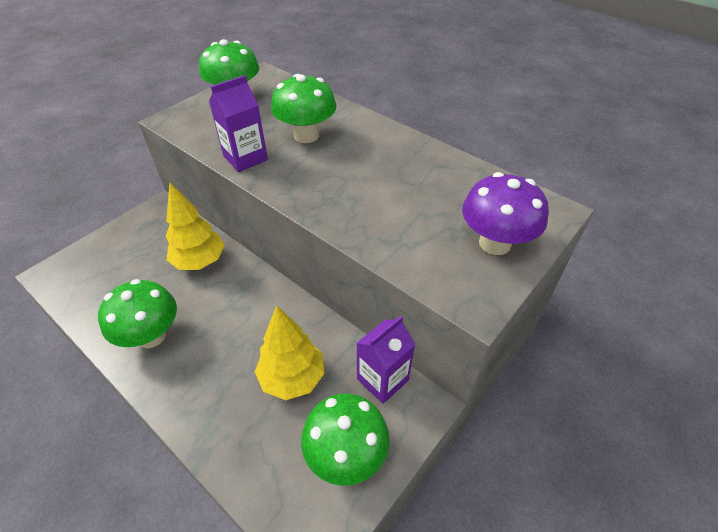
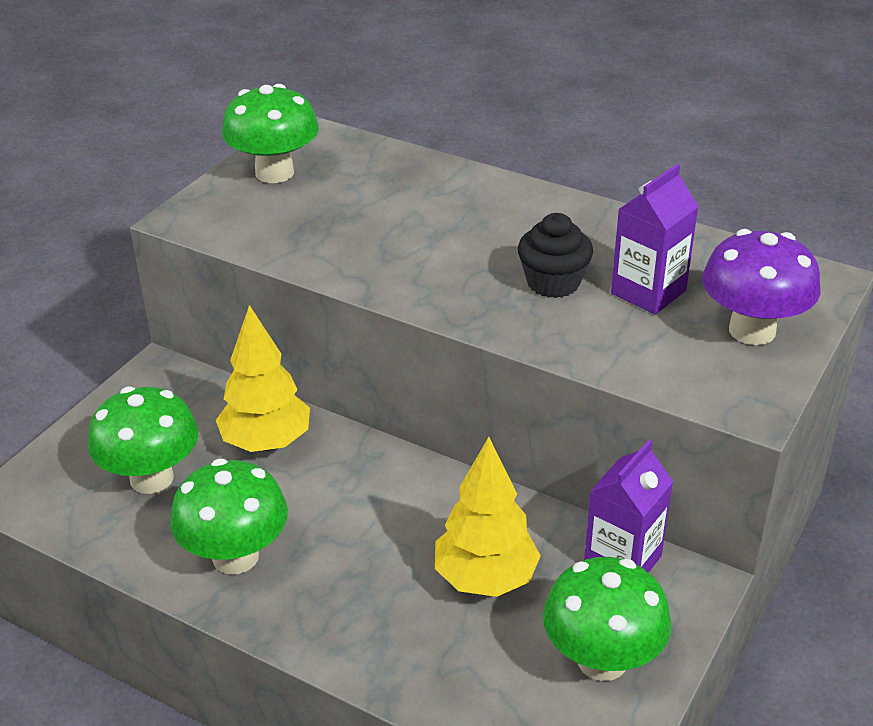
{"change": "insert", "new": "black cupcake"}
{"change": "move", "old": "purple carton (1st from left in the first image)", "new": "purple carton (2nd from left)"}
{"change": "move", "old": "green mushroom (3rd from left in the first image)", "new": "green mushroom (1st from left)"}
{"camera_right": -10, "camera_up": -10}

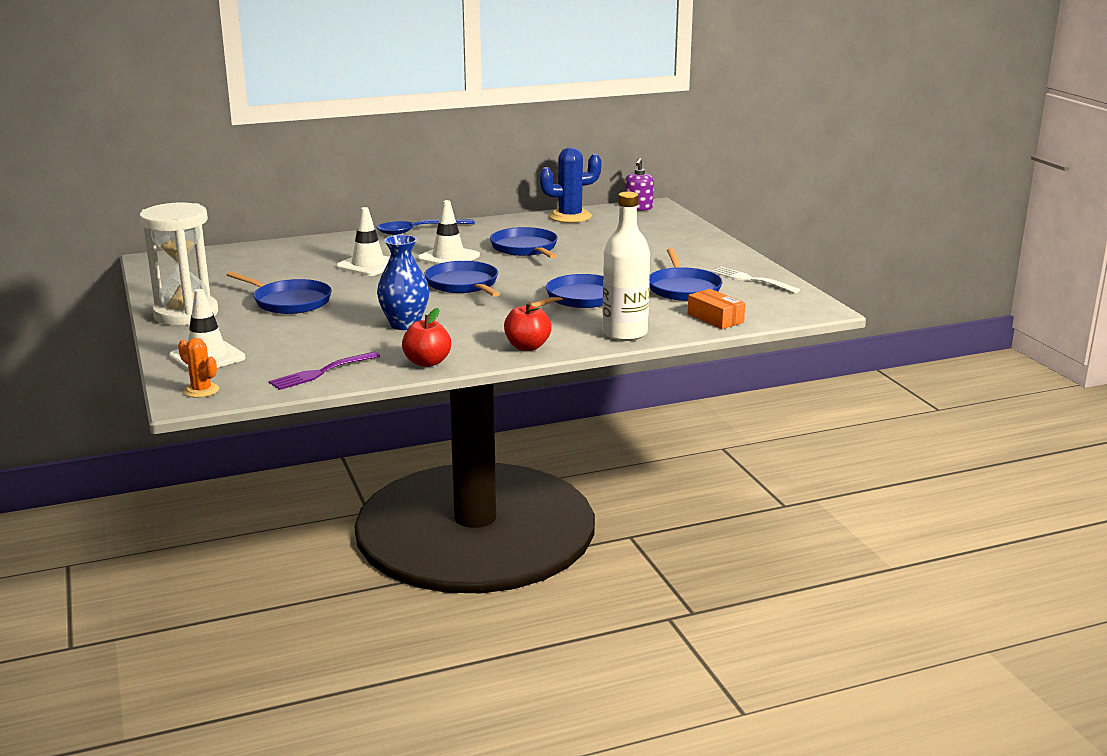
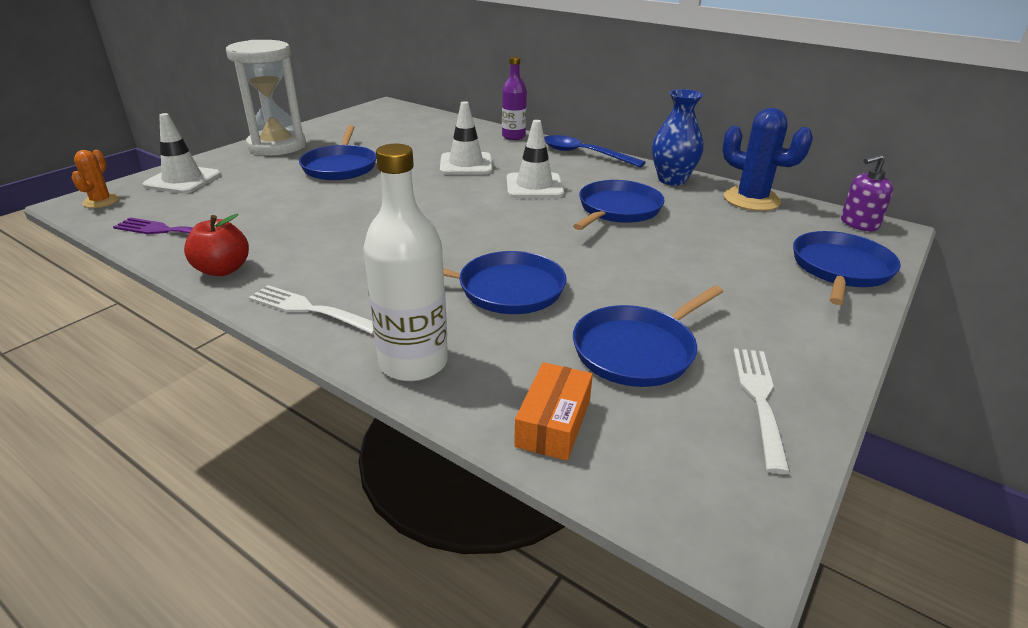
{"change": "insert", "new": "purple bottle"}
{"change": "move", "old": "blue vase"}
{"change": "move", "old": "blue pan (2nd from left in the first image)", "new": "blue pan (5th from left)"}
{"change": "replace", "old": "red apple (2nd from left)", "new": "white fork (1st from left)"}
{"camera_right": 55, "camera_up": 10}

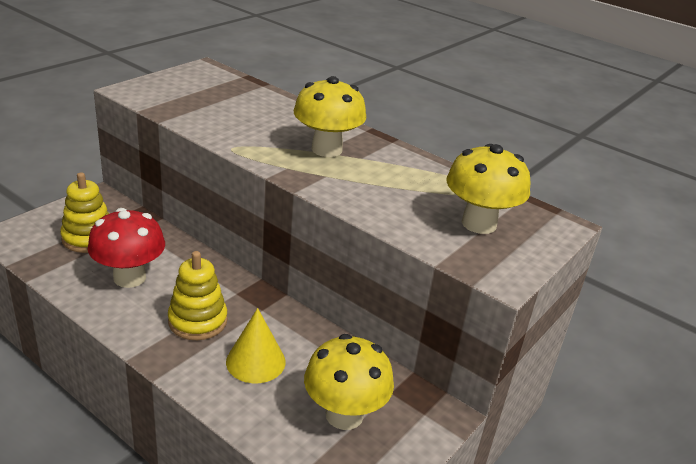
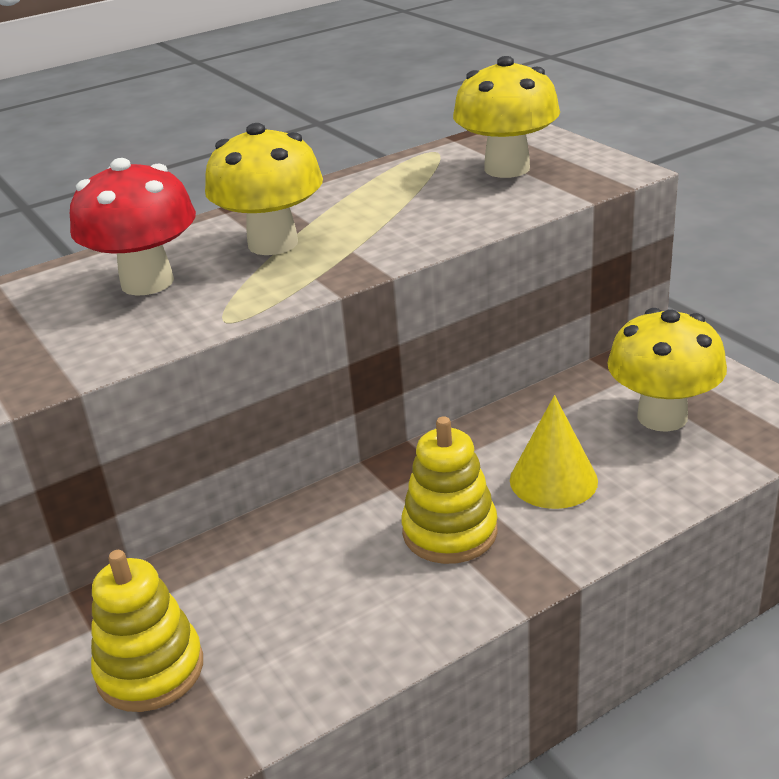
{"change": "move", "old": "red mushroom"}
{"camera_right": -65, "camera_up": 0}

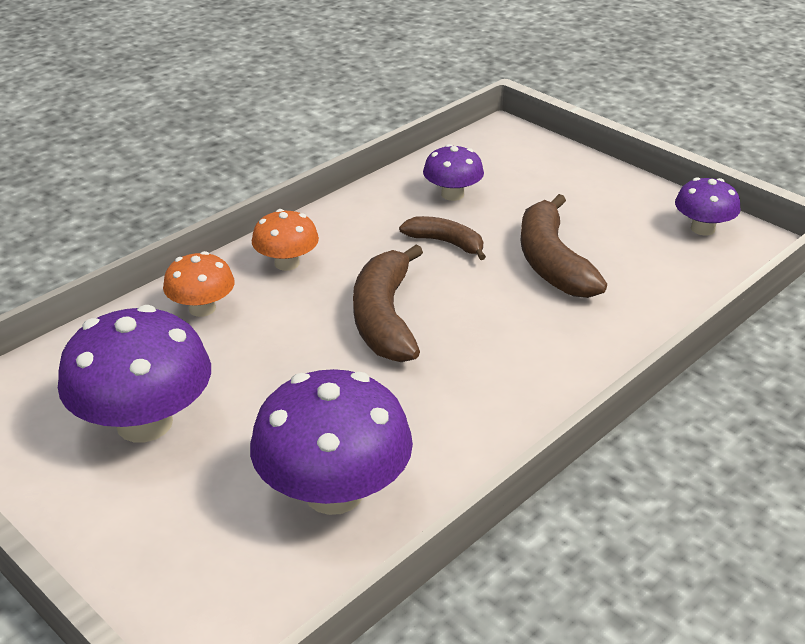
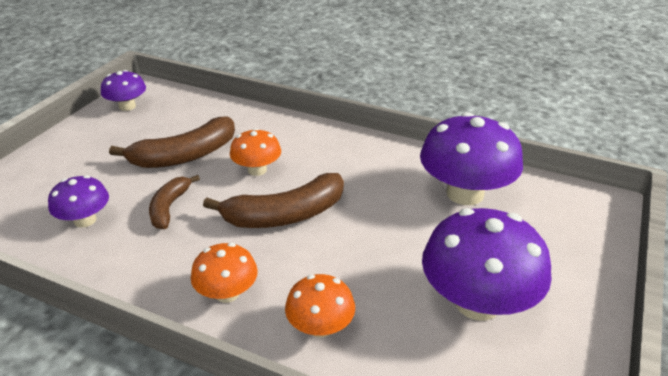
{"change": "insert", "new": "orange mushroom (2nd from left)"}
{"camera_right": -110, "camera_up": 0}

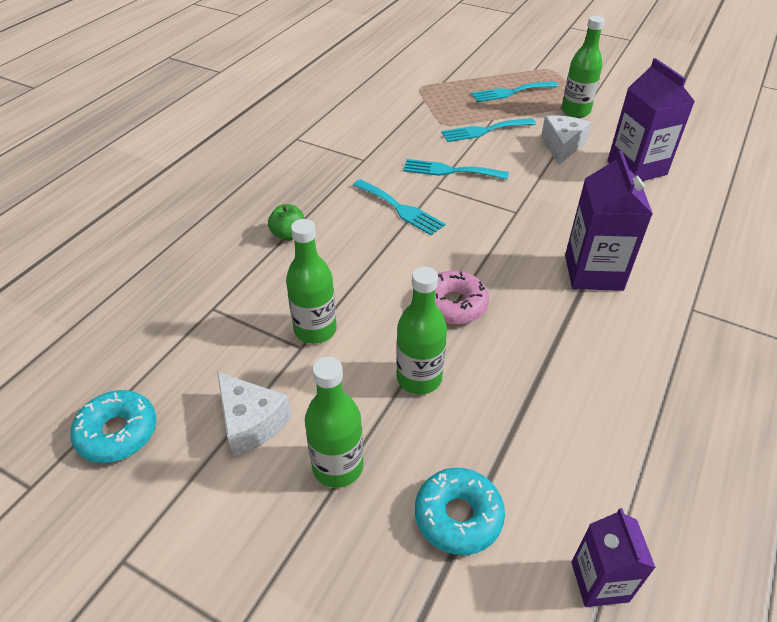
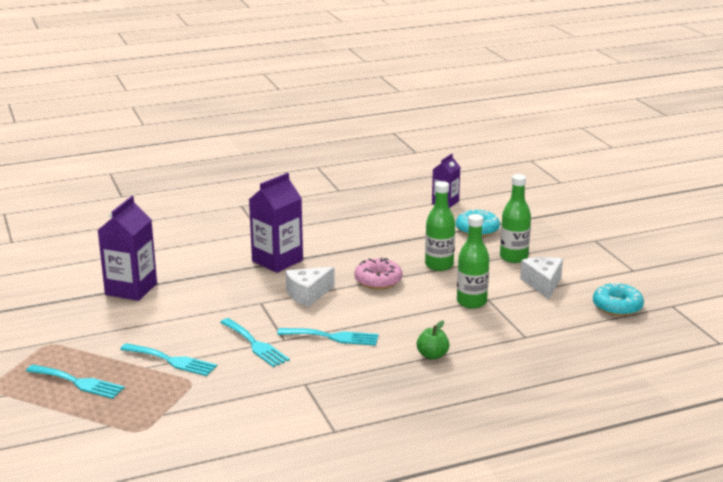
{"change": "delete", "old": "green bottle (4th from left)"}
{"change": "move", "old": "white cheese (2nd from left in the first image)", "new": "white cheese (1st from left)"}
{"change": "rotate", "old": "turquoise fork (1st from left in the first image)", "degrees": 105}
{"camera_right": -140, "camera_up": -20}

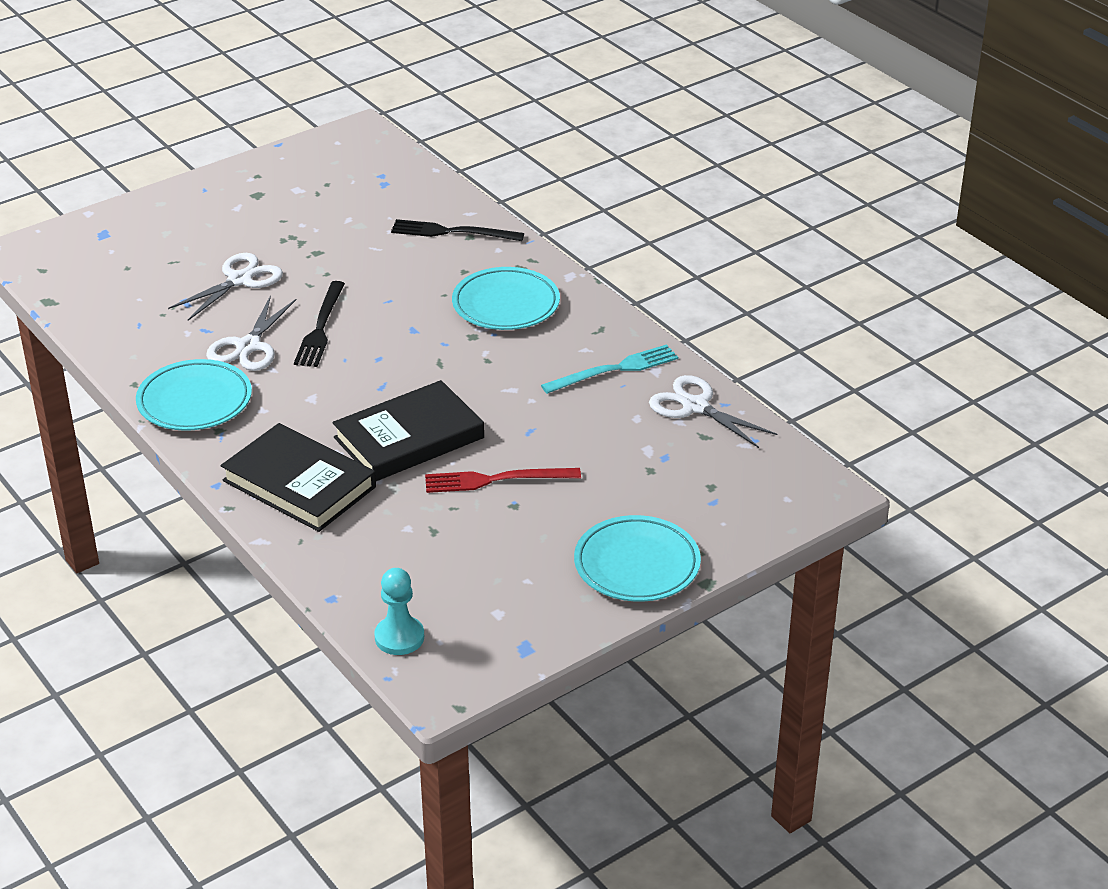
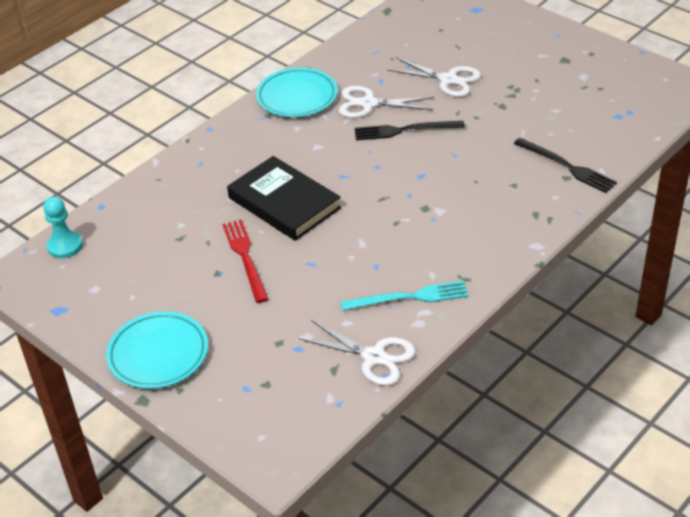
{"change": "delete", "old": "black book (1st from left)"}
{"change": "delete", "old": "turquoise plate (2nd from left)"}
{"change": "rotate", "old": "black fork (2nd from left)", "degrees": 135}
{"change": "rotate", "old": "turquoise fork", "degrees": -60}
{"change": "rotate", "old": "white scissors (3rd from left in the first image)", "degrees": 90}
{"camera_right": 80, "camera_up": 5}

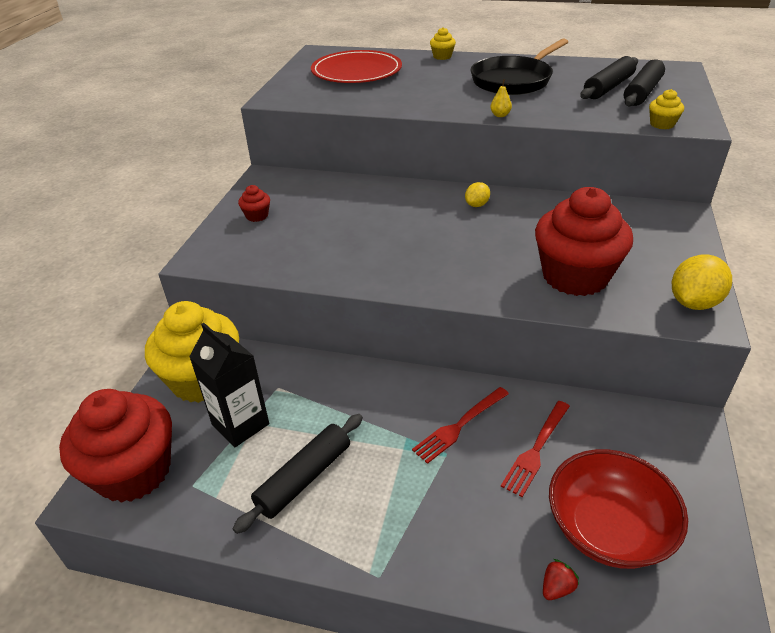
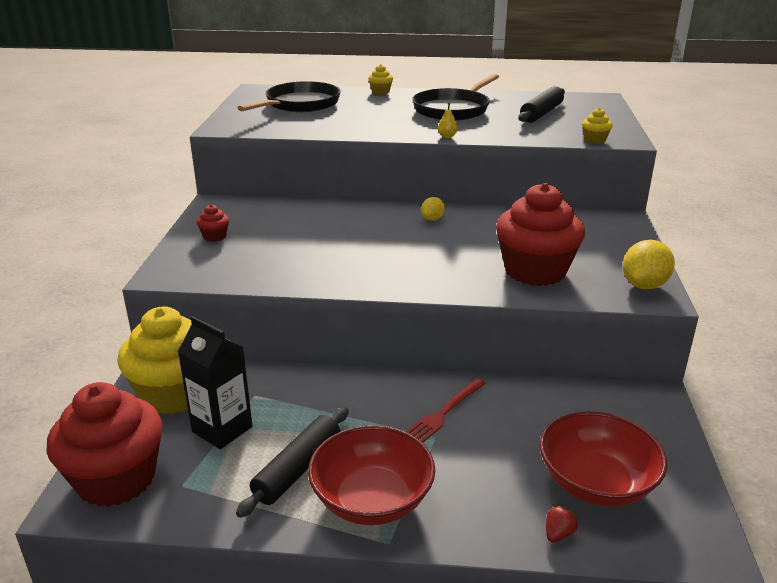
{"change": "delete", "old": "red fork (2nd from left)"}
{"change": "delete", "old": "black rolling pin (3rd from left)"}
{"change": "insert", "new": "red bowl (1st from left)"}
{"change": "replace", "old": "red plate", "new": "black pan (1st from left)"}
{"camera_right": -10, "camera_up": -10}

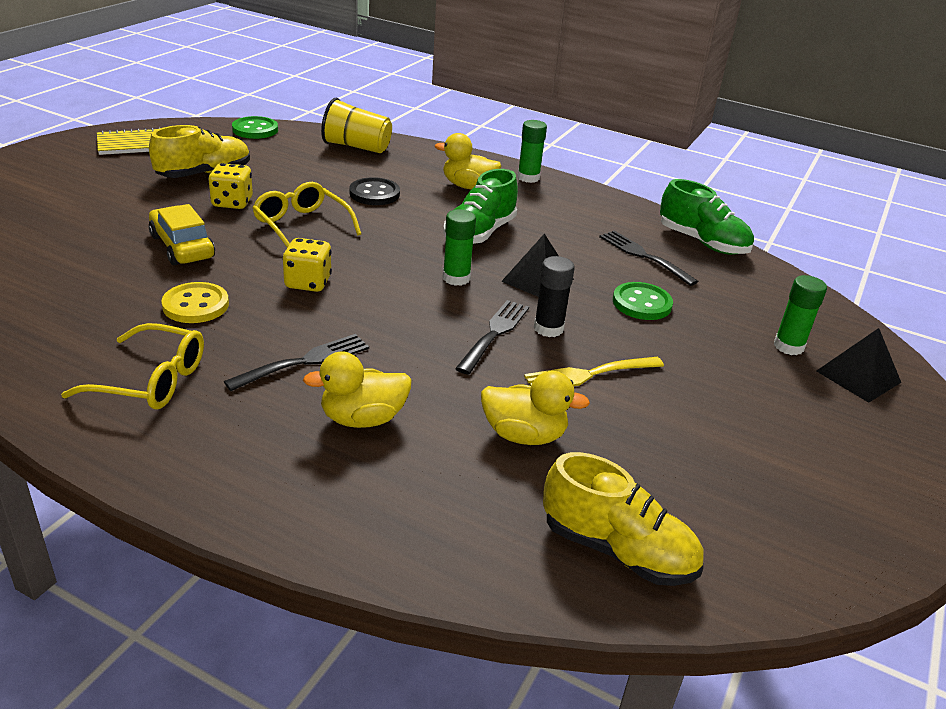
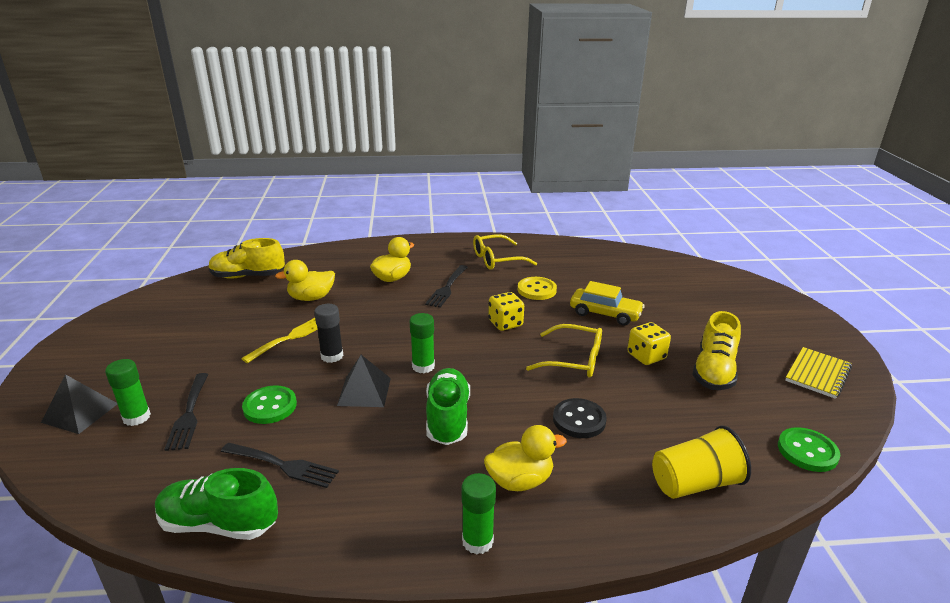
{"change": "move", "old": "black fork (2nd from left in the first image)", "new": "black fork (1st from left)"}
{"camera_right": 150, "camera_up": -5}

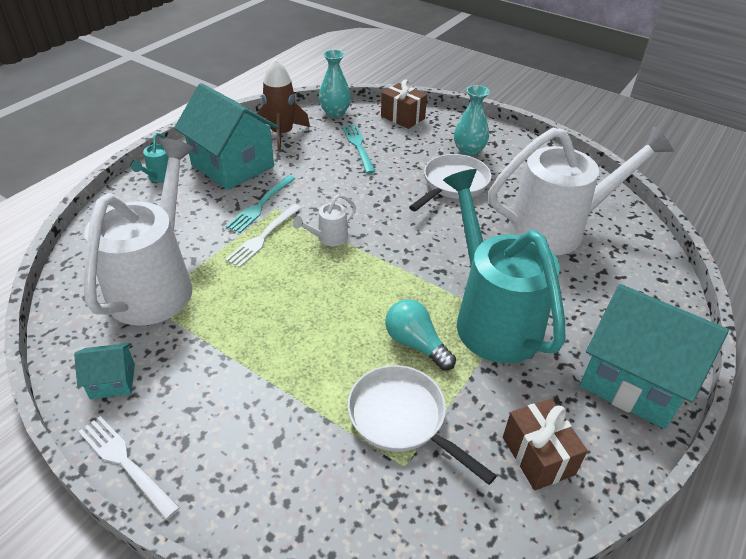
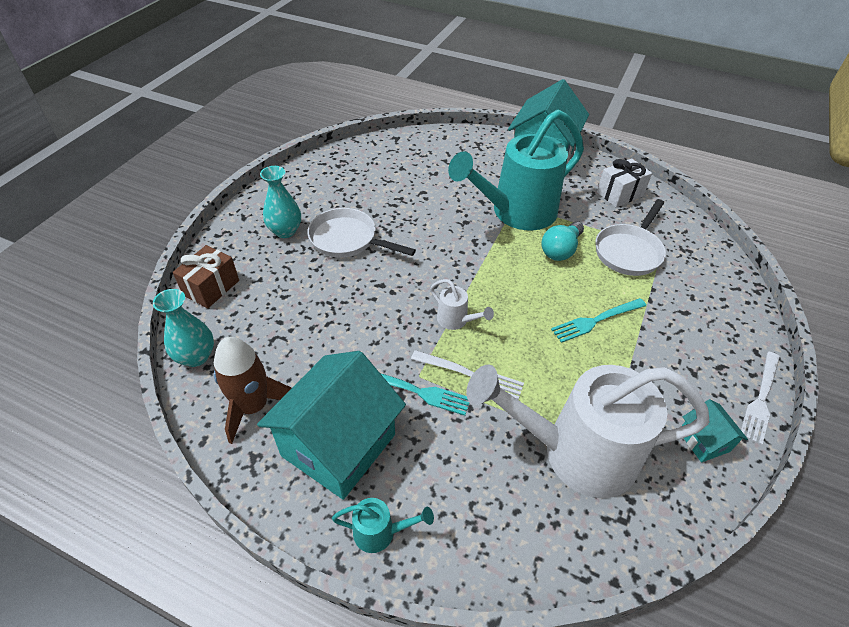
{"change": "delete", "old": "white watering can (3rd from left)"}
{"change": "move", "old": "turquoise fork (2nd from left)"}
{"change": "recolor", "old": "brown gift (2nd from left)", "new": "white gift"}
{"camera_right": -100, "camera_up": 5}

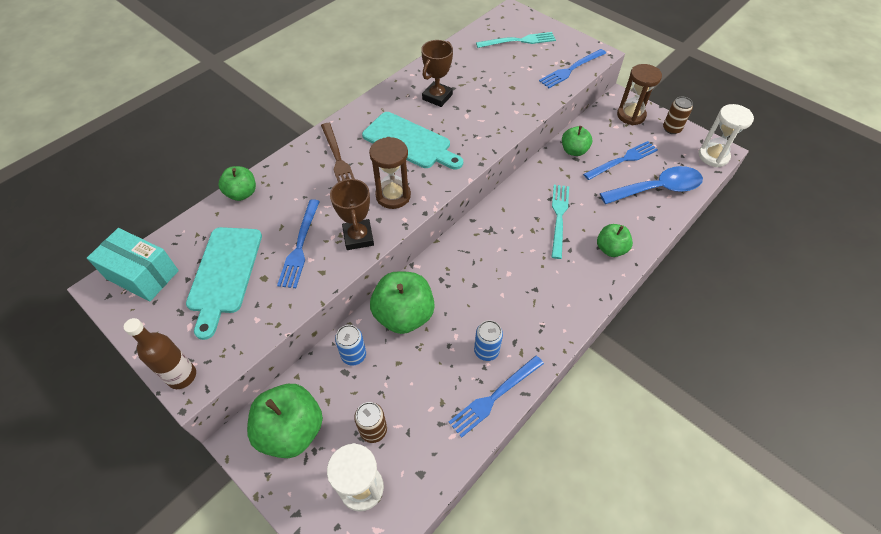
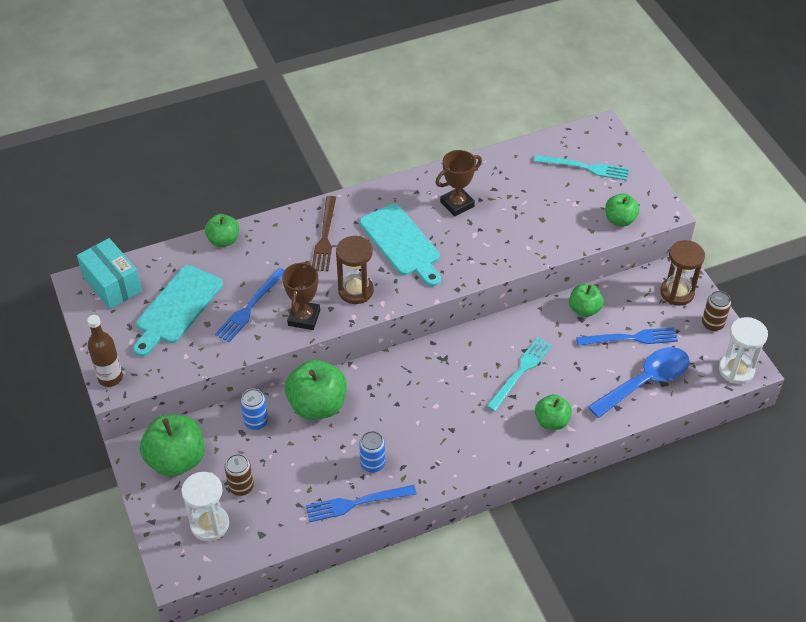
{"change": "replace", "old": "blue fork (3rd from left)", "new": "green apple (6th from left)"}
{"change": "rotate", "old": "blue spoon", "degrees": -45}
{"camera_right": 25, "camera_up": -5}

